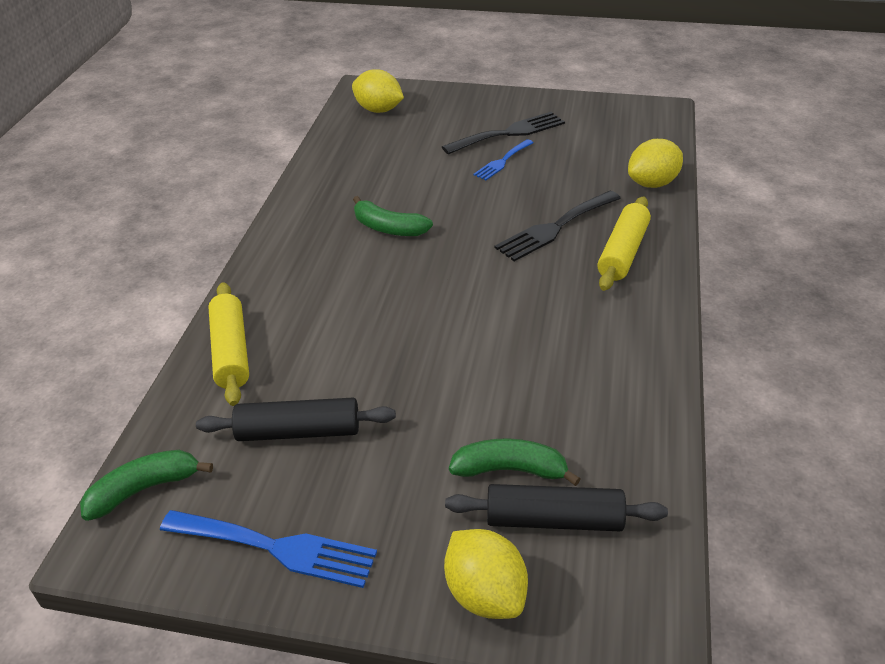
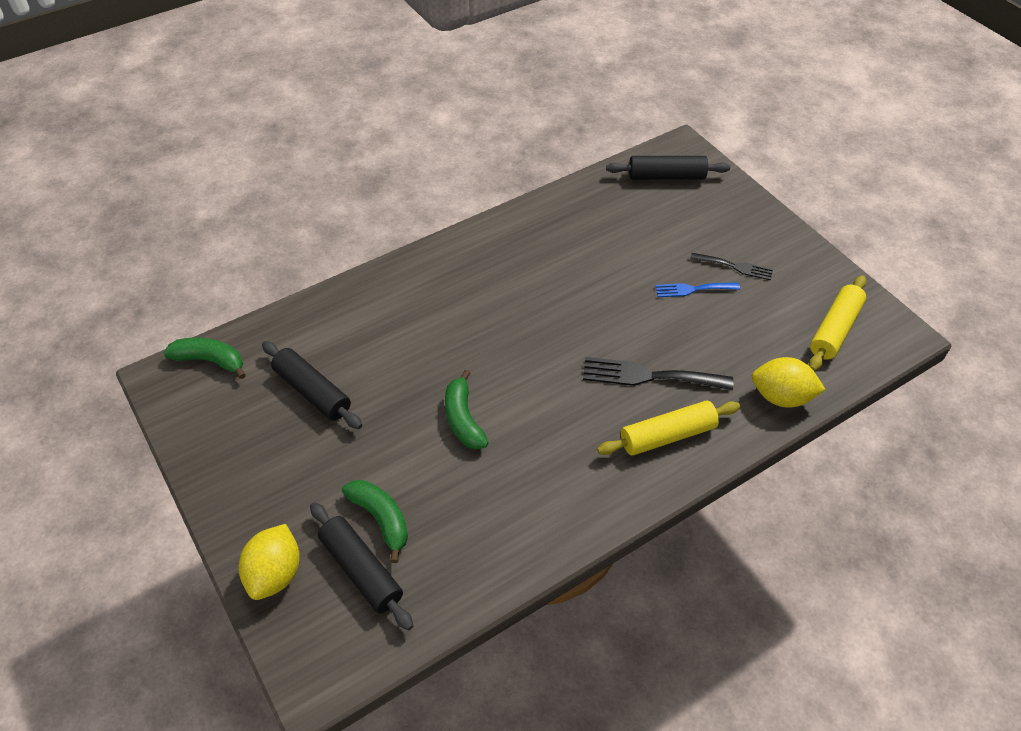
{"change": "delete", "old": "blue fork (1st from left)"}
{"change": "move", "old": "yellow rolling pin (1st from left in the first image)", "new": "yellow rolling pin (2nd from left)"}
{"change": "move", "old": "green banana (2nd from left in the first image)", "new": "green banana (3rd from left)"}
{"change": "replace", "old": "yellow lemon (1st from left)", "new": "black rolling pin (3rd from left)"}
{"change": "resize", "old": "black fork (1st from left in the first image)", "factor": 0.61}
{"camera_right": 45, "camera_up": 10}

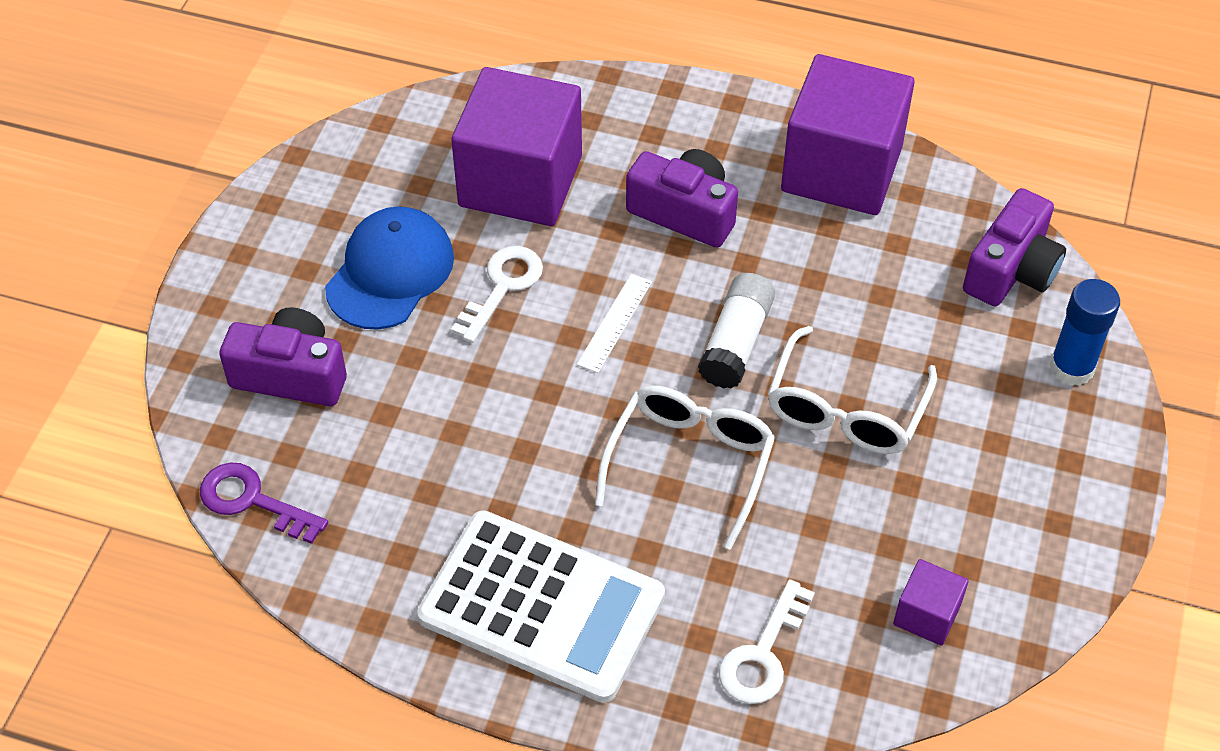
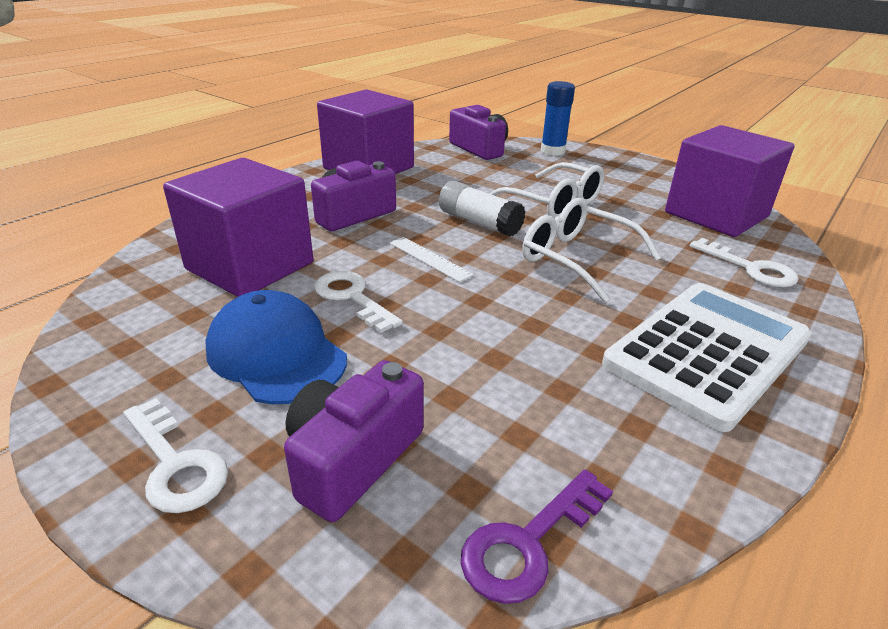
{"change": "insert", "new": "white key (1st from left)"}
{"change": "resize", "old": "purple cube (3rd from left)", "factor": 2.24}
{"camera_right": -70, "camera_up": -20}

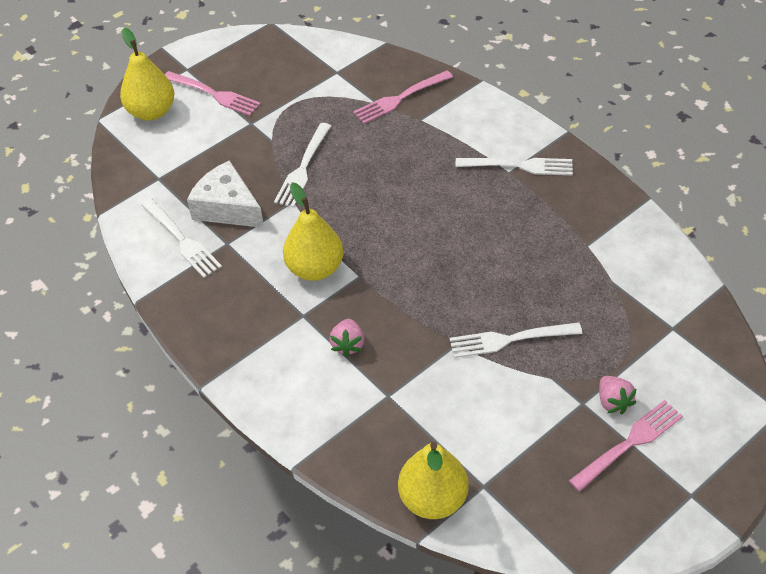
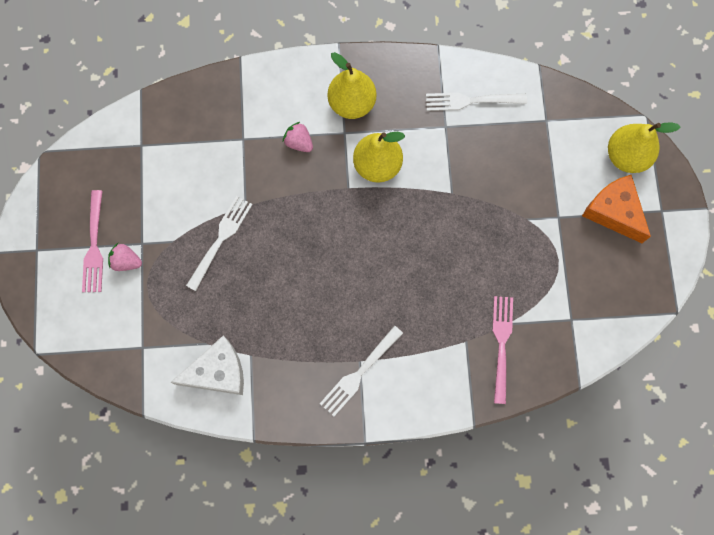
{"change": "delete", "old": "white fork (2nd from left)"}
{"change": "move", "old": "white cheese"}
{"change": "move", "old": "yellow pear (3rd from left in the first image)", "new": "yellow pear (1st from left)"}
{"change": "replace", "old": "pink fork (1st from left)", "new": "orange cheese"}
{"camera_right": 125, "camera_up": 25}

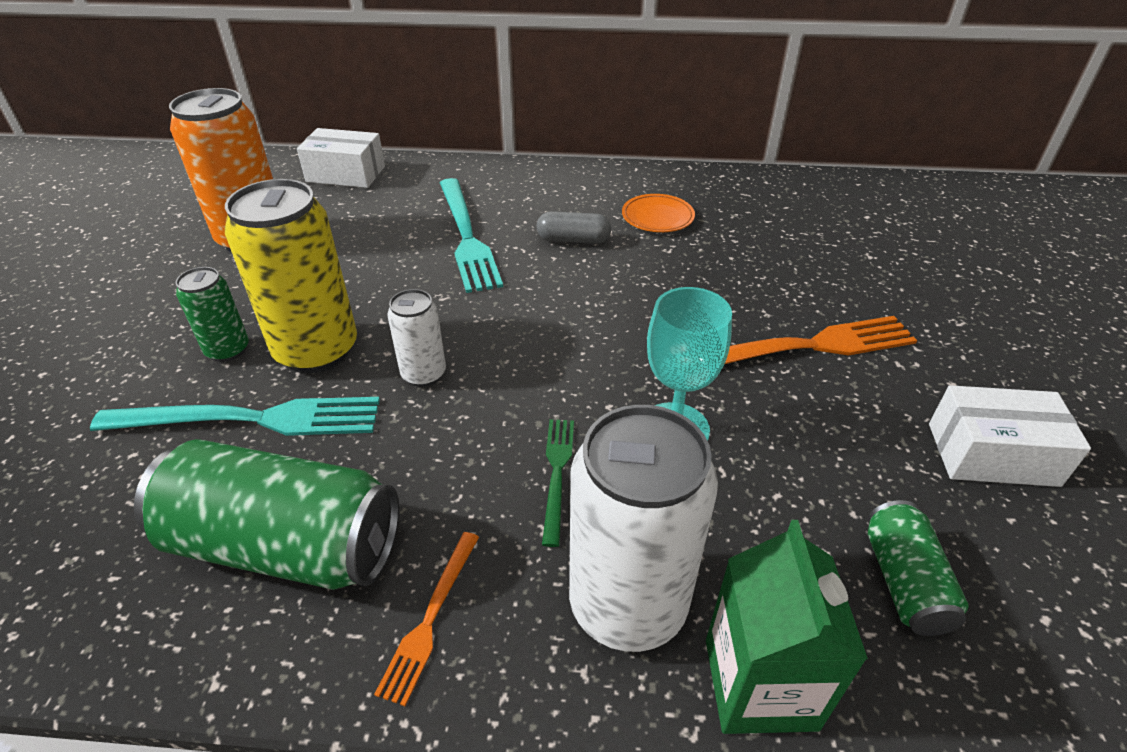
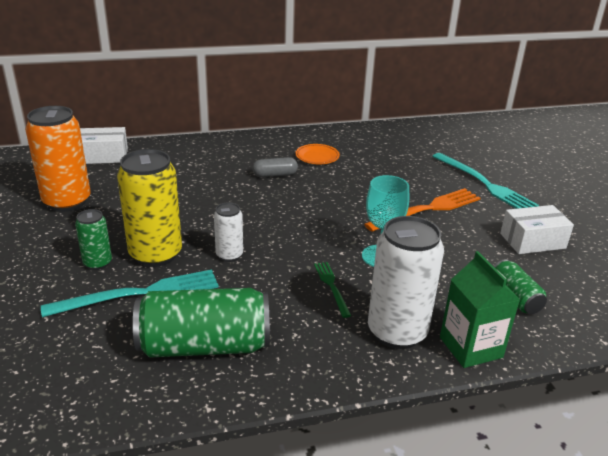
{"change": "delete", "old": "orange fork (1st from left)"}
{"change": "move", "old": "turquoise fork (2nd from left)"}
{"camera_right": -20, "camera_up": -10}

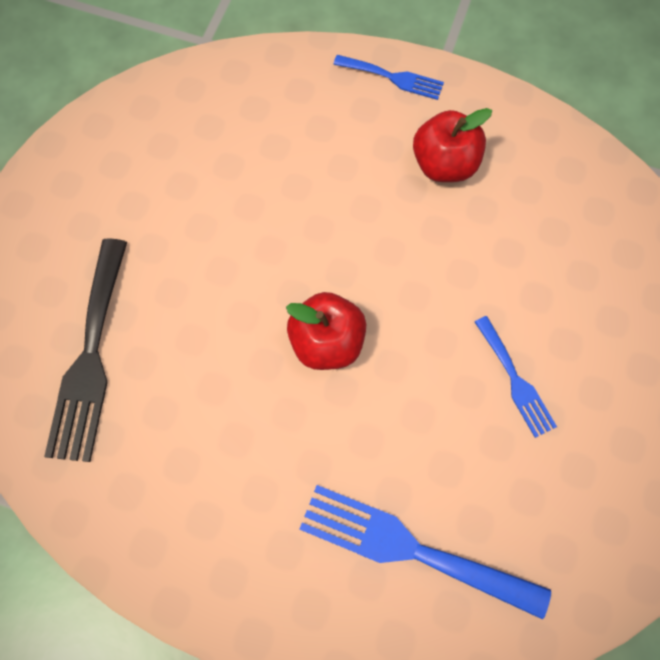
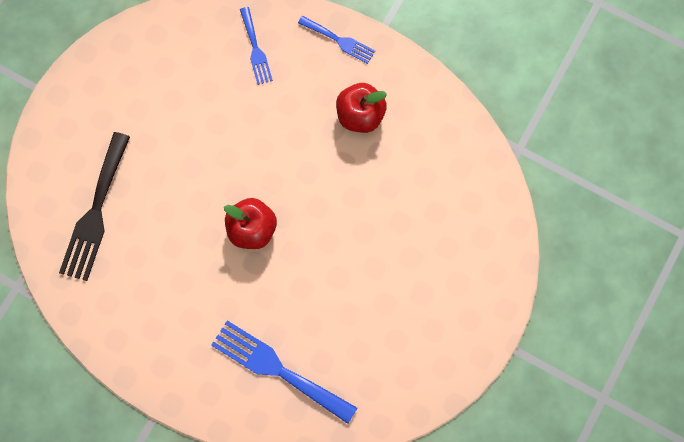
{"change": "move", "old": "blue fork (3rd from left in the first image)", "new": "blue fork (1st from left)"}
{"camera_right": 10, "camera_up": 5}

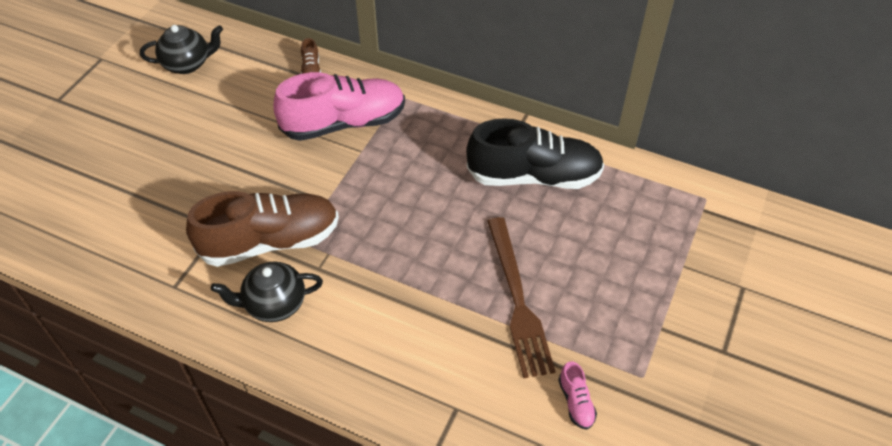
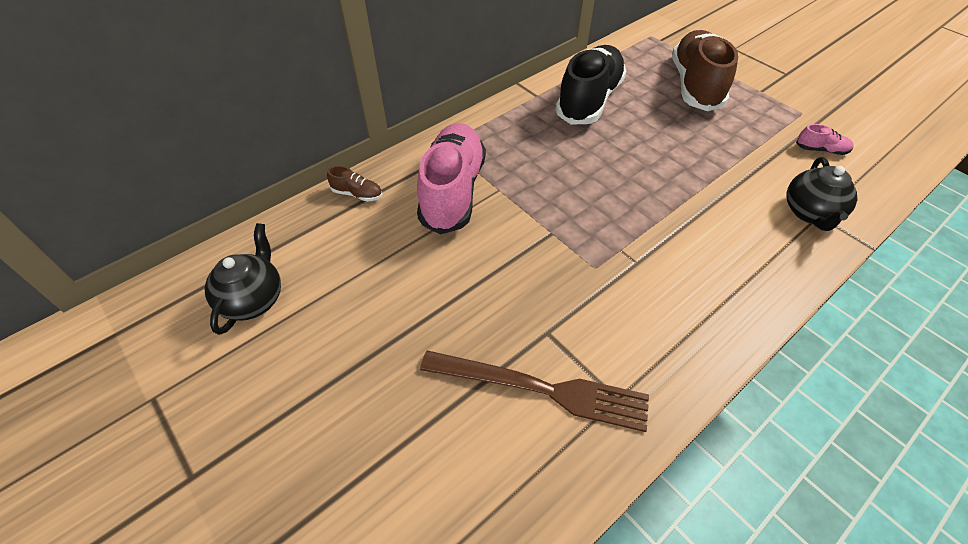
{"change": "move", "old": "brown shoe (1st from left in the first image)", "new": "brown shoe (2nd from left)"}
{"change": "move", "old": "black teapot (2nd from left)"}
{"change": "move", "old": "brown fork"}
{"camera_right": -65, "camera_up": 0}

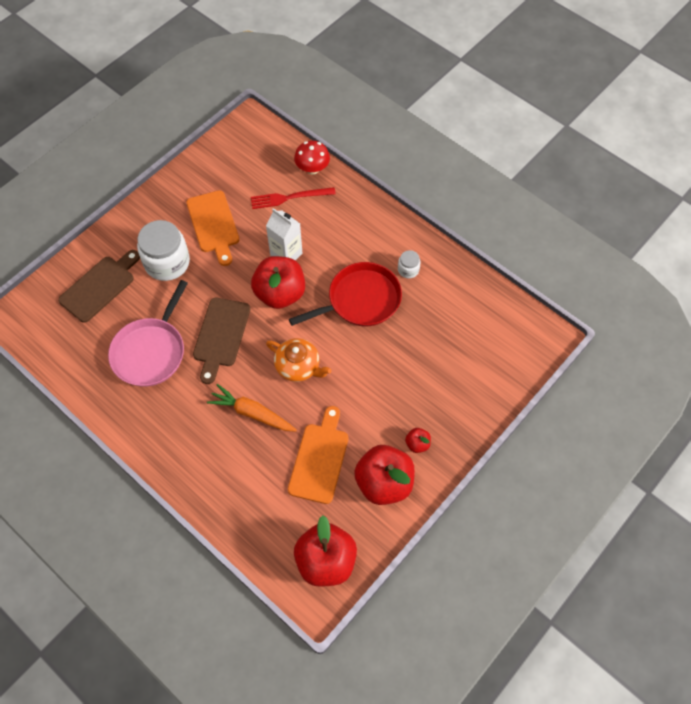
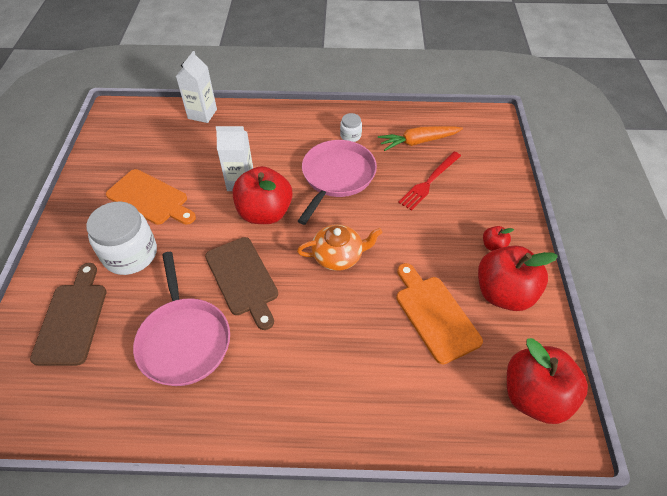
{"change": "move", "old": "orange carrot"}
{"change": "move", "old": "red fork"}
{"change": "replace", "old": "red mushroom", "new": "white carton (1st from left)"}
{"change": "recolor", "old": "red pan", "new": "pink pan (2nd from left)"}
{"camera_right": -40, "camera_up": -10}

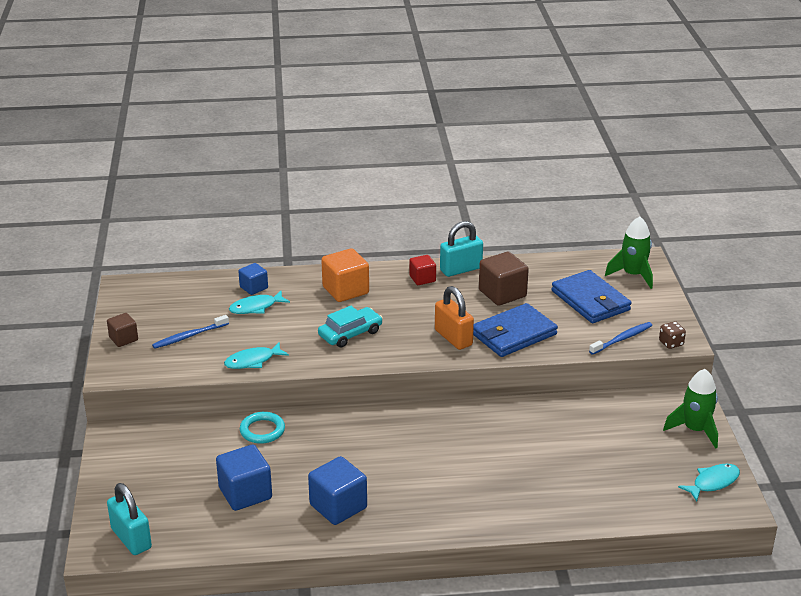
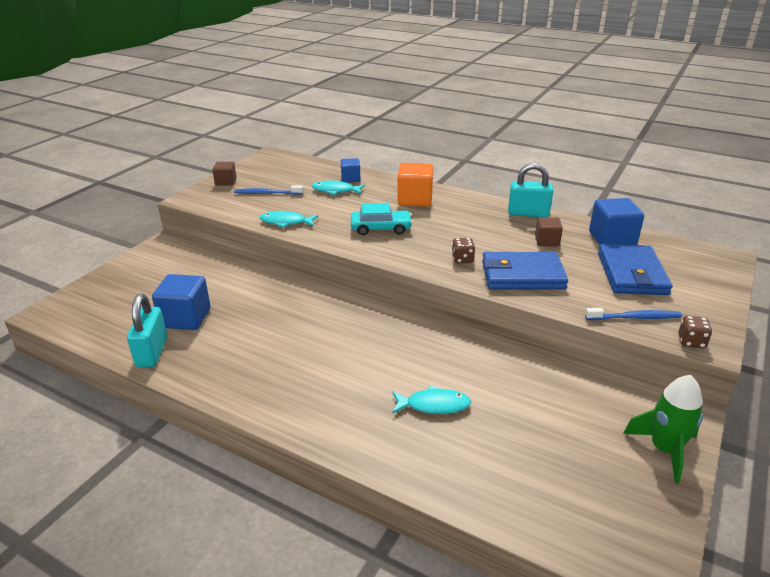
{"change": "delete", "old": "turquoise ring"}
{"change": "delete", "old": "red cube"}
{"change": "delete", "old": "green rocket (1st from left)"}
{"change": "move", "old": "turquoise padlock (1st from left)"}
{"change": "move", "old": "blue cube (3rd from left)"}
{"change": "move", "old": "turquoise fish (3rd from left)"}
{"change": "replace", "old": "orange padlock", "new": "brown dice (1st from left)"}
{"change": "resize", "old": "brown cube (2nd from left)", "factor": 0.59}
{"camera_right": 35, "camera_up": 0}

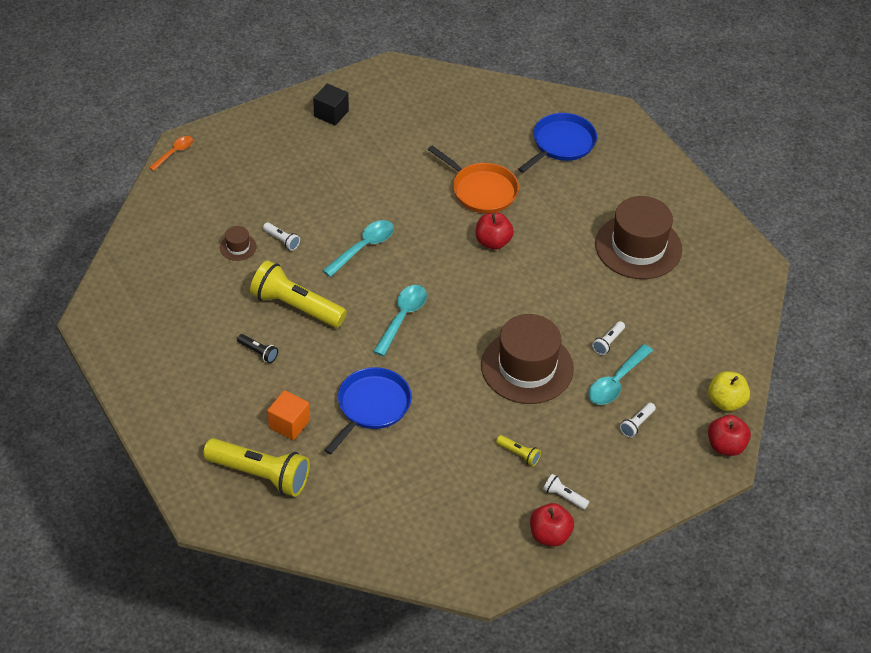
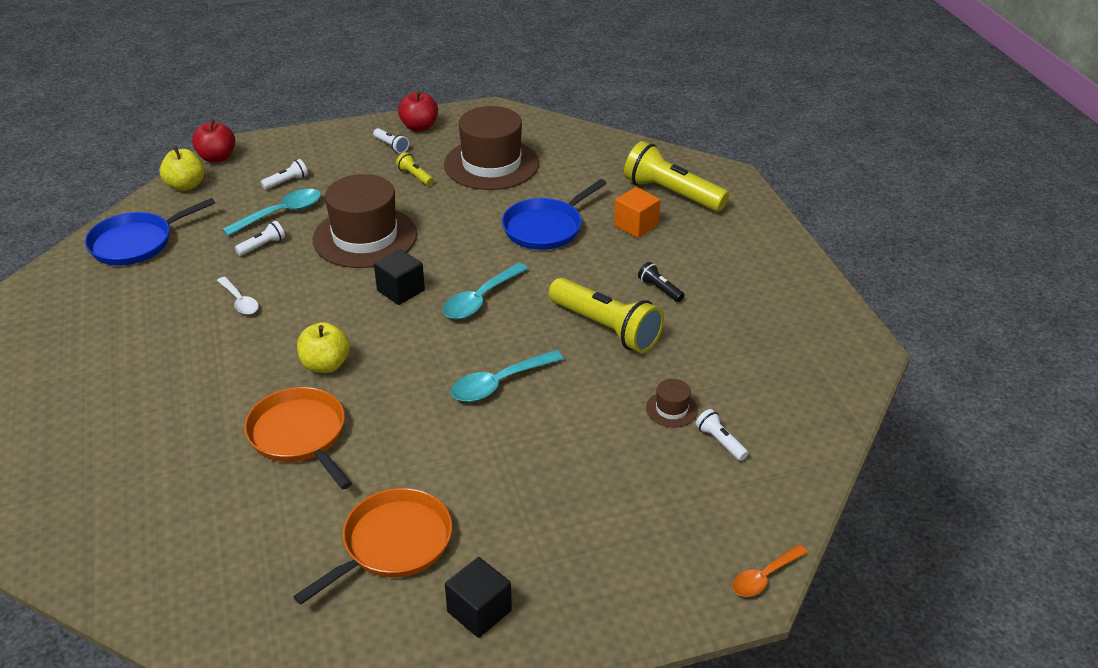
{"change": "insert", "new": "white spoon"}
{"change": "insert", "new": "orange pan (2nd from left)"}
{"change": "insert", "new": "black cube (1st from left)"}
{"change": "move", "old": "white flashlight (1st from left in the first image)", "new": "white flashlight (4th from left)"}
{"change": "move", "old": "blue pan (2nd from left in the first image)", "new": "blue pan (1st from left)"}
{"change": "move", "old": "brown hat (3rd from left in the first image)", "new": "brown hat (2nd from left)"}
{"change": "recolor", "old": "red apple (1st from left)", "new": "yellow apple (2nd from left)"}
{"camera_right": -165, "camera_up": -10}

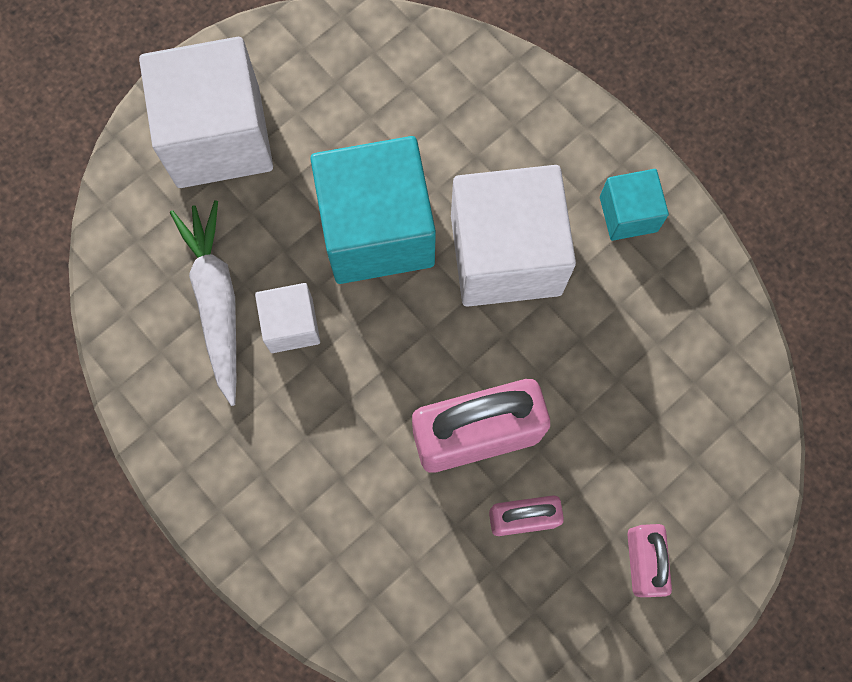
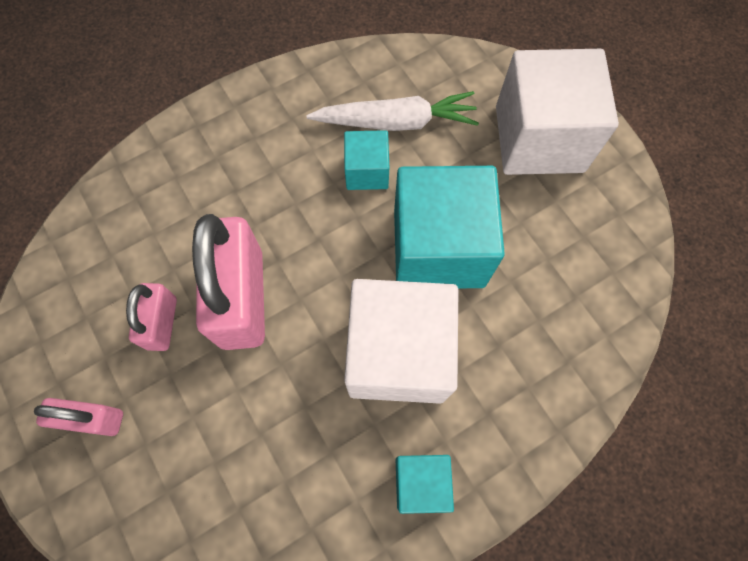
{"change": "recolor", "old": "white cube (2nd from left)", "new": "turquoise cube (1st from left)"}
{"camera_right": 100, "camera_up": -5}

